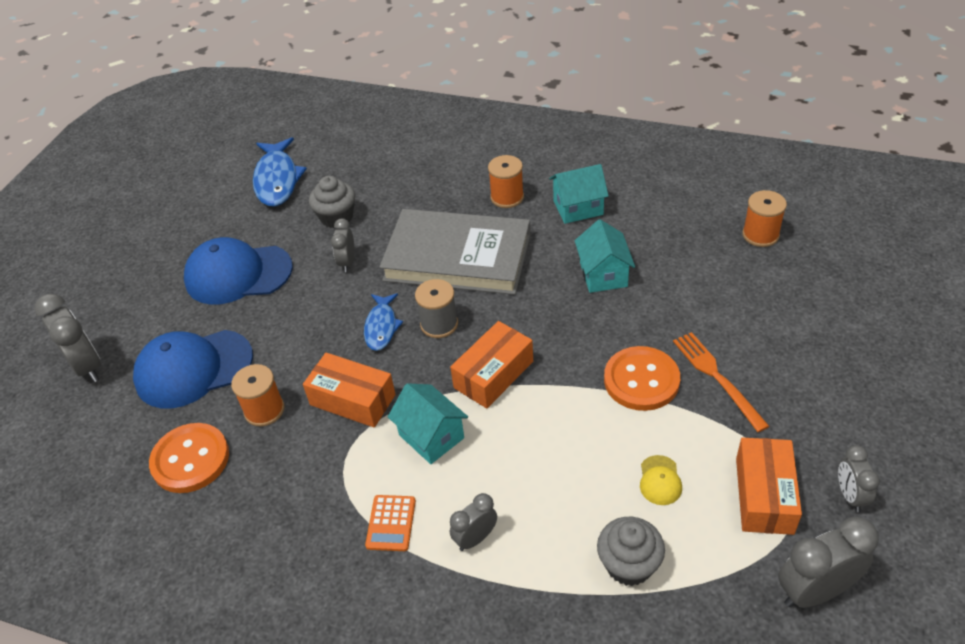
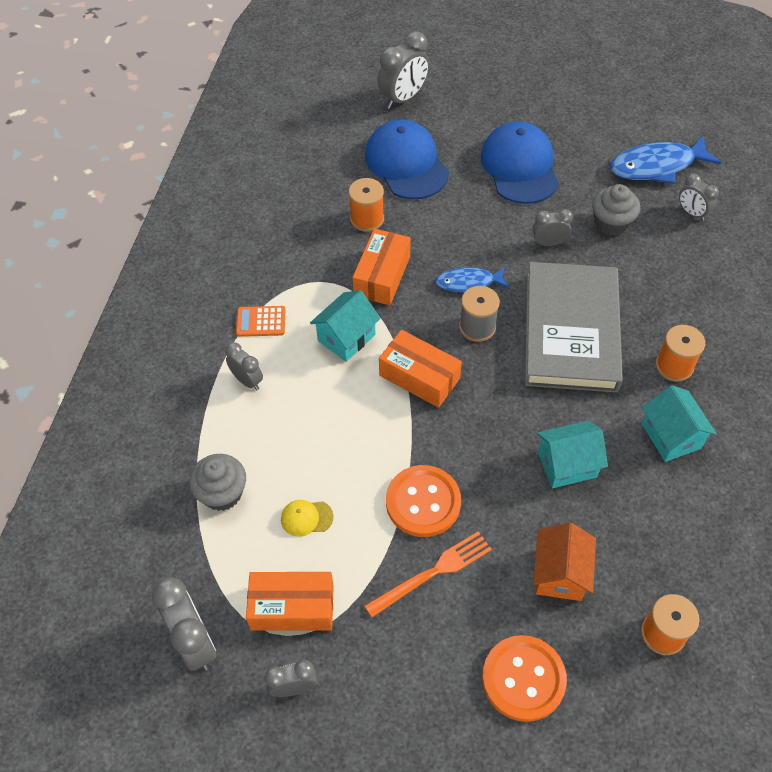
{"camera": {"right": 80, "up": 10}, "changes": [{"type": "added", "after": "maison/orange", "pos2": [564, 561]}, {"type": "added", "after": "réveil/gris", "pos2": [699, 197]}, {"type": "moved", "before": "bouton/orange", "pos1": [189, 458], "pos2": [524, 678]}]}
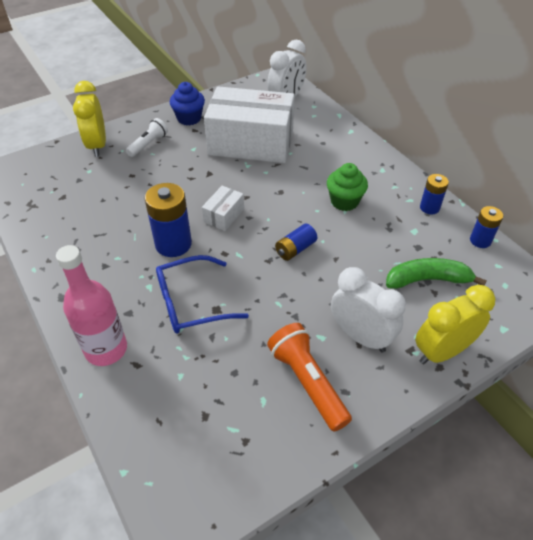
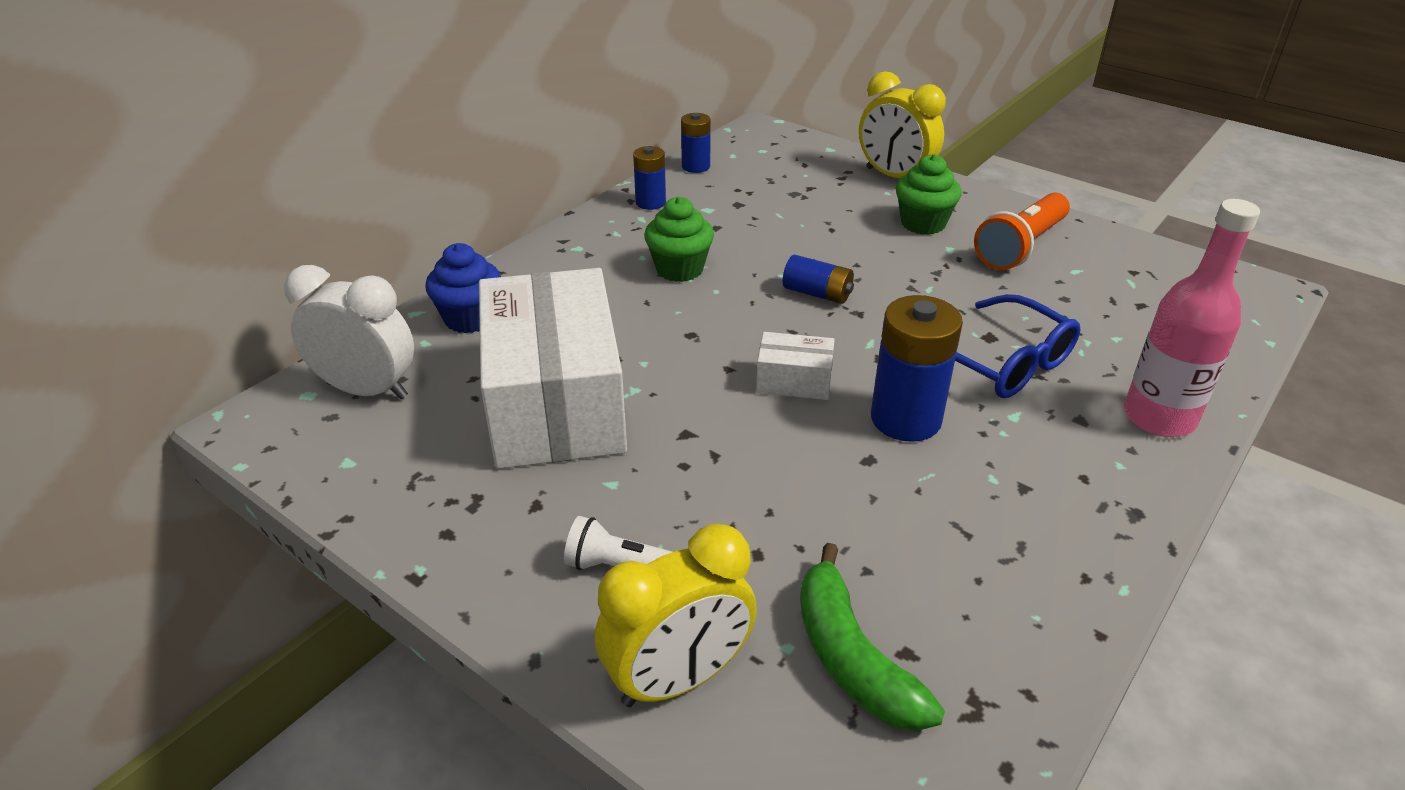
{"camera": {"right": -110, "up": -10}, "changes": [{"type": "moved", "before": "muffin/bleu", "pos1": [187, 103], "pos2": [463, 288]}, {"type": "moved", "before": "banane/vert", "pos1": [436, 273], "pos2": [872, 637]}, {"type": "replaced", "before": "réveil/blanc", "after": "muffin/vert", "pos1": [368, 310], "pos2": [929, 194]}]}
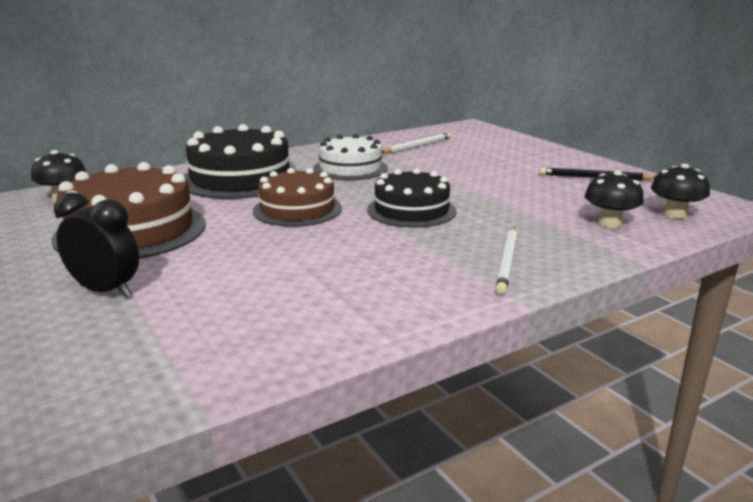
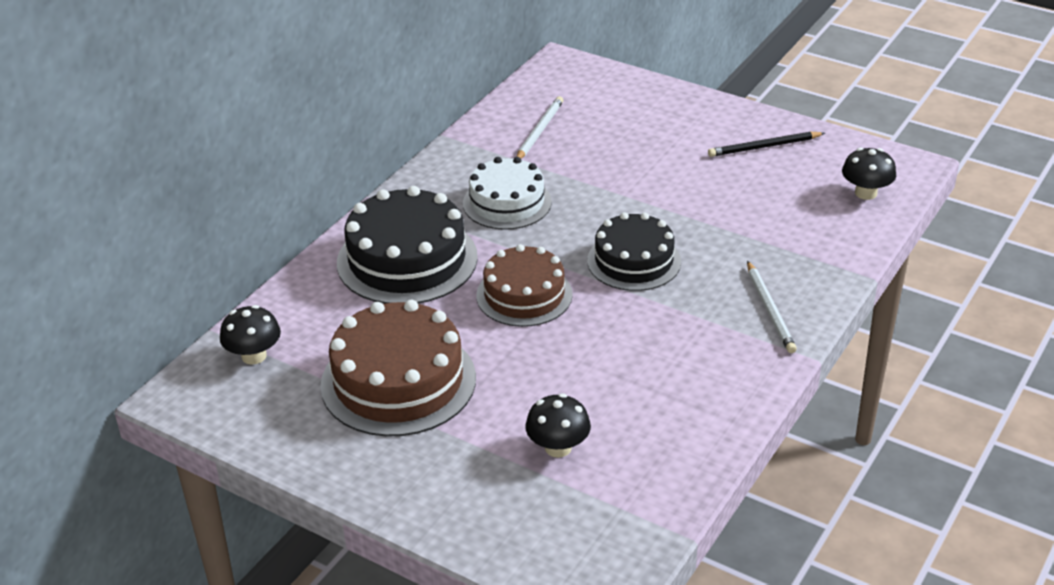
{"camera": {"right": -25, "up": 15}, "changes": [{"type": "removed", "before": "réveil/noir", "pos1": [96, 245]}, {"type": "moved", "before": "champignon/noir", "pos1": [614, 199], "pos2": [558, 425]}]}
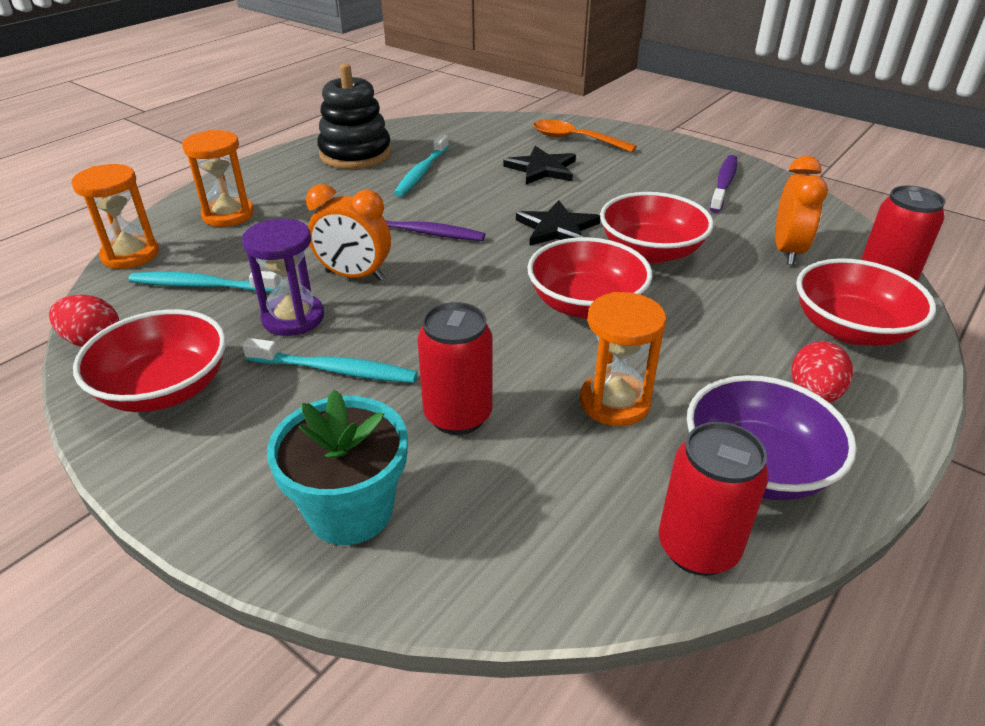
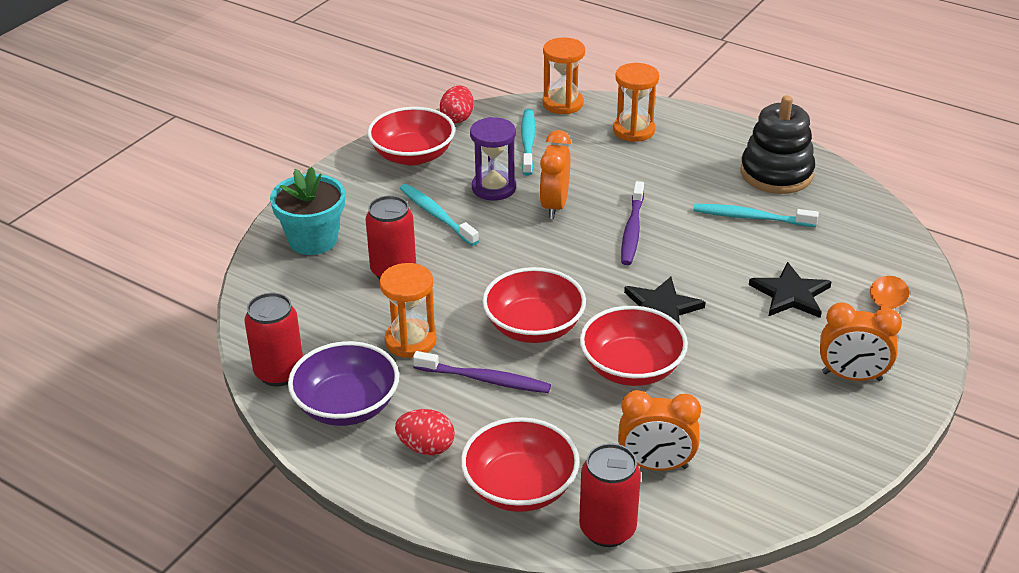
{"camera": {"right": 85, "up": 0}, "changes": [{"type": "added", "after": "réveil/orange", "pos2": [861, 341]}, {"type": "moved", "before": "brosse à dents/violet", "pos1": [723, 184], "pos2": [482, 372]}, {"type": "turned", "before": "brosse à dents/turquoise", "pos1": [330, 360], "pos2": [439, 215], "turn": 135}]}
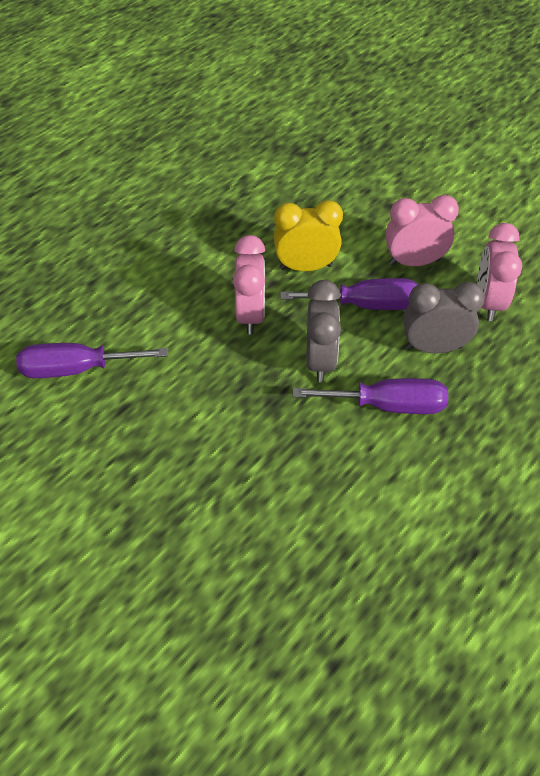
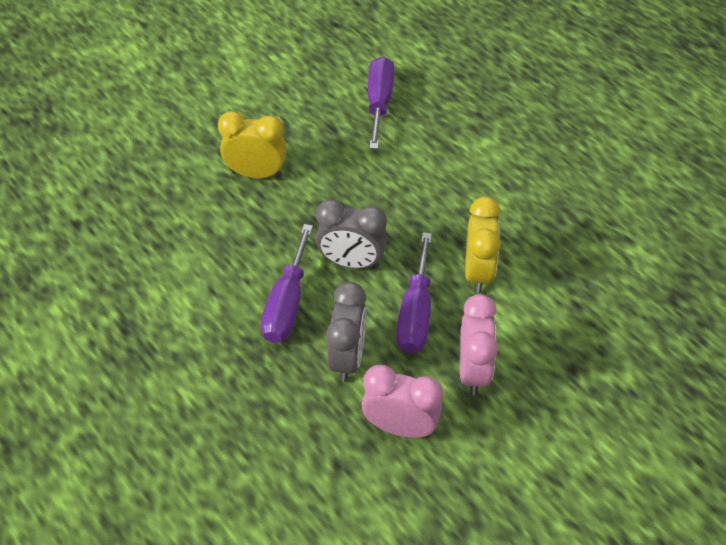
{"camera": {"right": 100, "up": 0}, "changes": [{"type": "removed", "before": "réveil/rose", "pos1": [249, 285]}, {"type": "added", "after": "réveil/jaune", "pos2": [252, 145]}]}
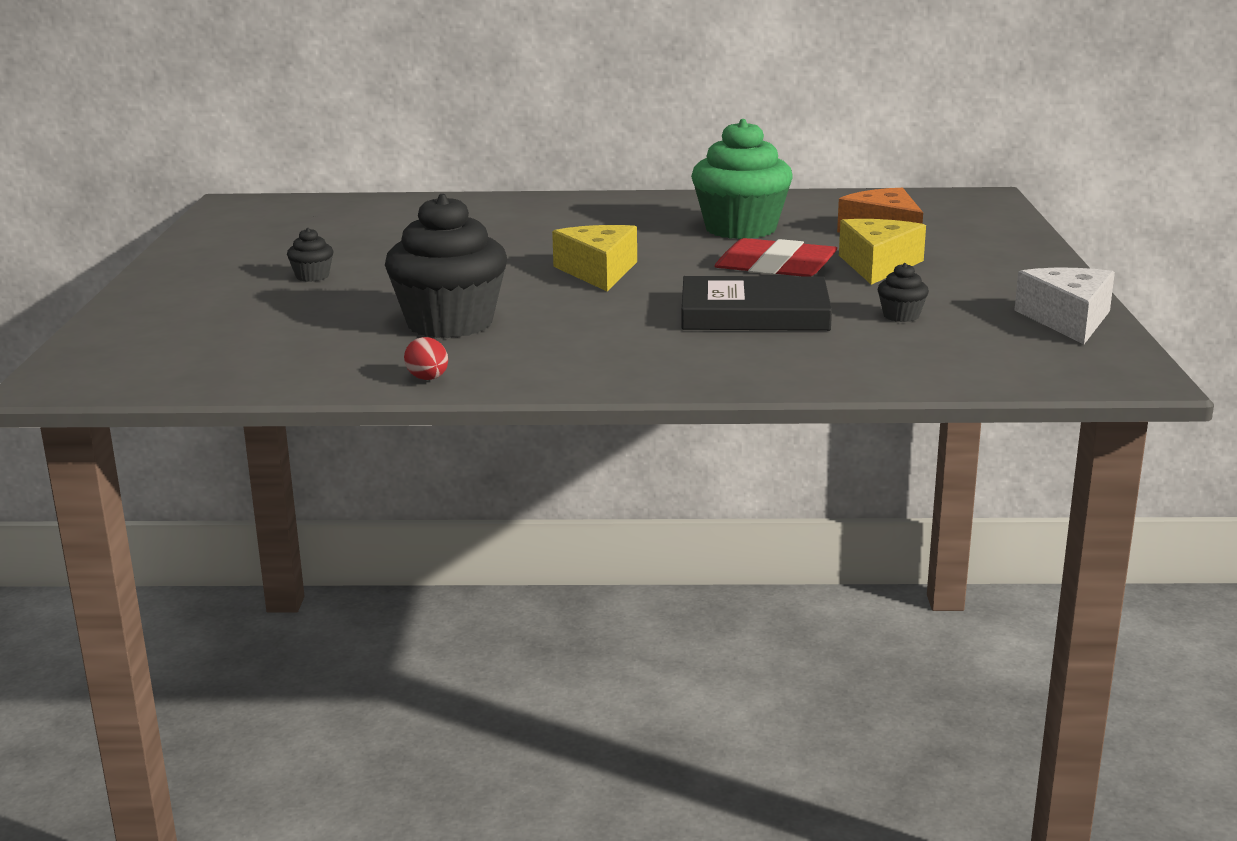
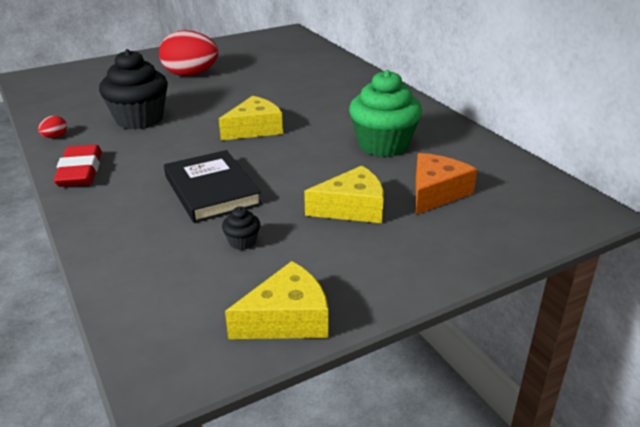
{"camera": {"right": 60, "up": 10}, "changes": [{"type": "moved", "before": "gomme/rouge", "pos1": [775, 257], "pos2": [77, 166]}, {"type": "replaced", "before": "muffin/noir", "after": "œuf/rouge", "pos1": [310, 255], "pos2": [188, 53]}, {"type": "recoloured", "before": "fromage/blanc", "after": "fromage/jaune", "pos1": [1065, 306], "pos2": [277, 300]}]}
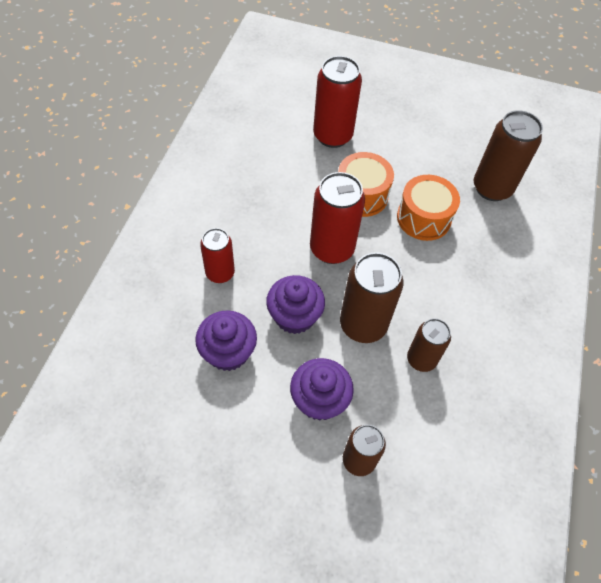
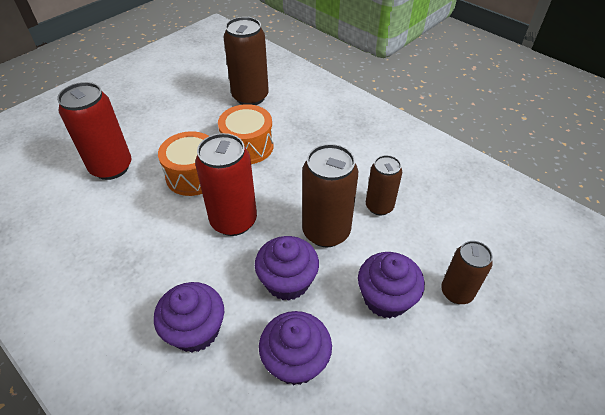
{"camera": {"right": -60, "up": -10}, "changes": [{"type": "replaced", "before": "canette/rouge", "after": "muffin/violet", "pos1": [217, 255], "pos2": [189, 317]}]}
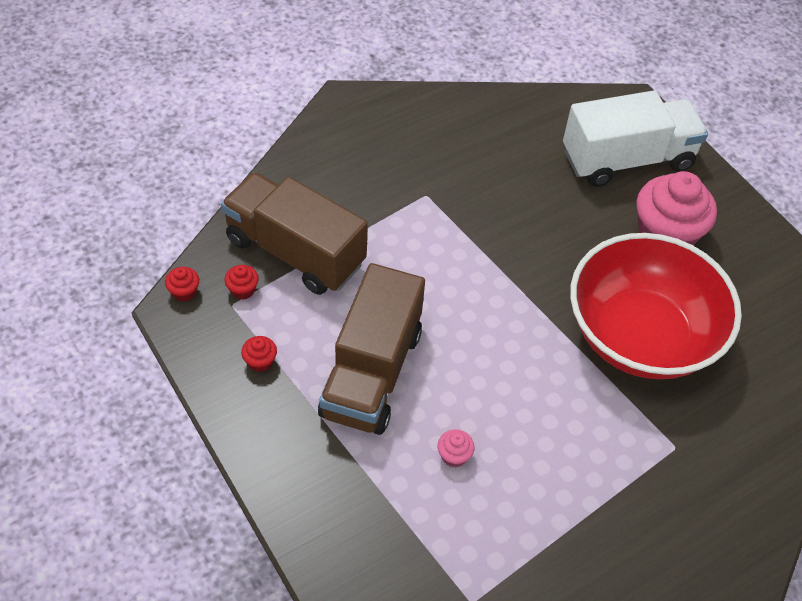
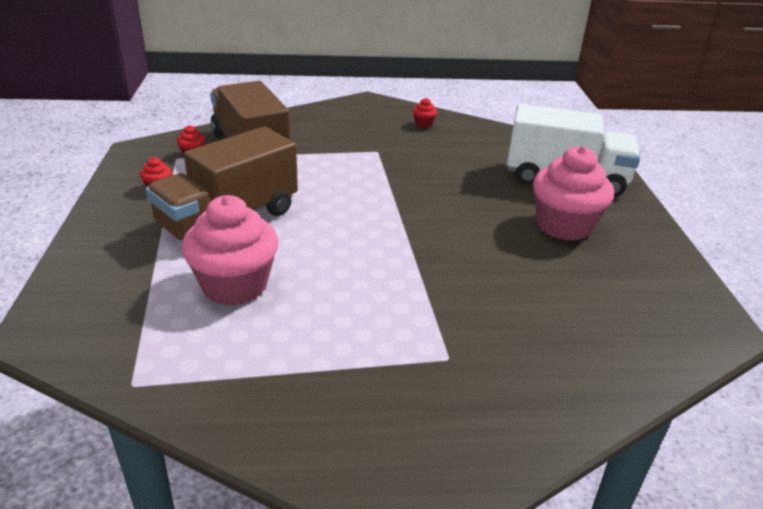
{"camera": {"right": 30, "up": -20}, "changes": [{"type": "removed", "before": "bol/rouge", "pos1": [656, 306]}, {"type": "moved", "before": "muffin/rouge", "pos1": [182, 284], "pos2": [425, 113]}, {"type": "resized", "before": "muffin/rose", "pos1": [456, 448], "pos2": [229, 250], "scale": 2.46}]}
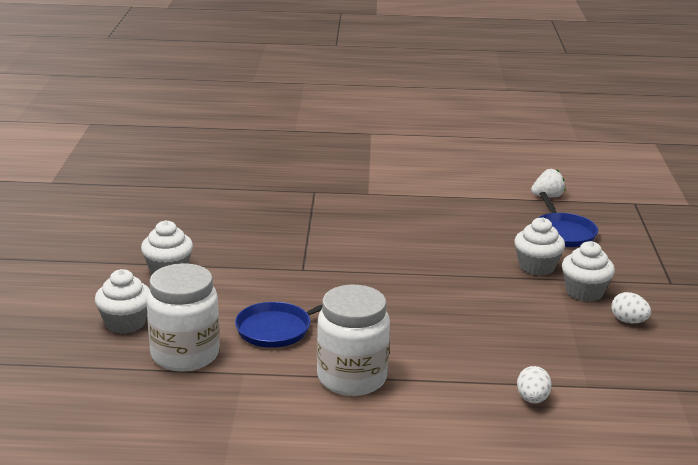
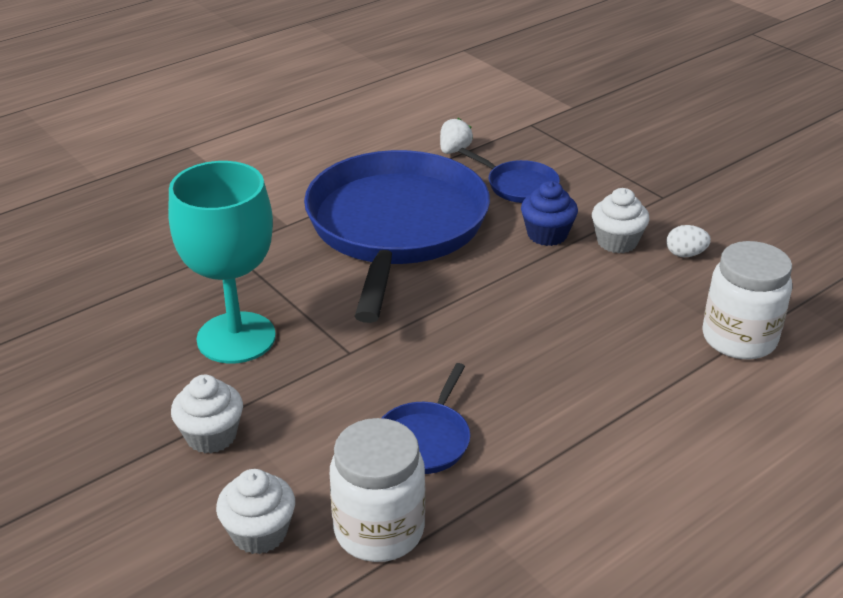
{"camera": {"right": -40, "up": 10}, "changes": [{"type": "removed", "before": "œuf/blanc", "pos1": [534, 384]}, {"type": "added", "after": "verre à pied/turquoise", "pos2": [222, 262]}, {"type": "added", "after": "poêle/bleu", "pos2": [397, 236]}, {"type": "moved", "before": "bocal/blanc", "pos1": [353, 340], "pos2": [747, 300]}, {"type": "recoloured", "before": "muffin/blanc", "after": "muffin/bleu", "pos1": [539, 246], "pos2": [549, 213]}]}
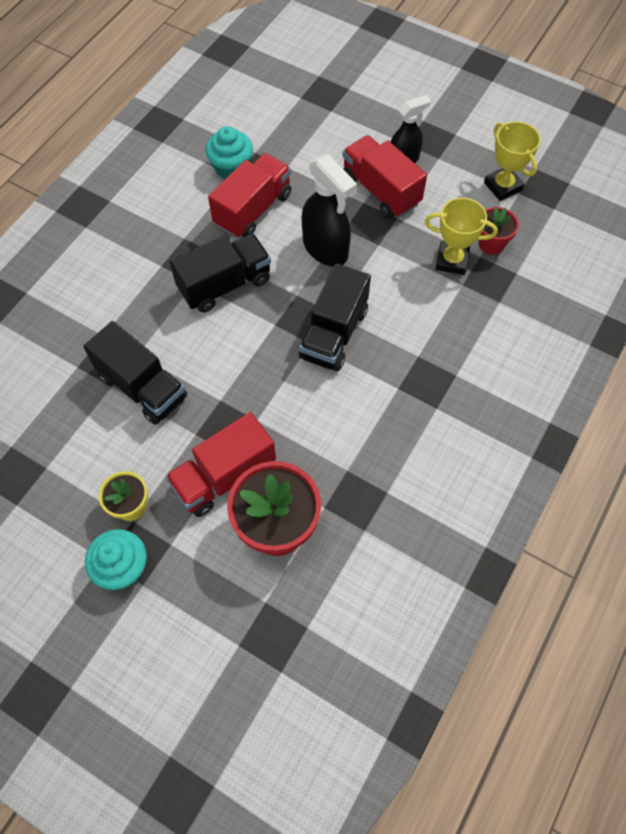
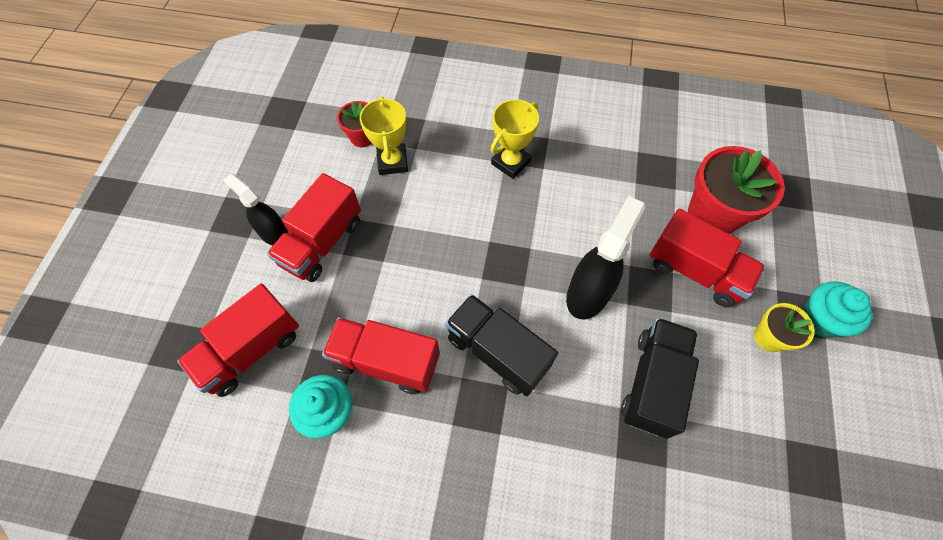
{"camera": {"right": -110, "up": 0}, "changes": [{"type": "removed", "before": "camion/noir", "pos1": [335, 317]}, {"type": "added", "after": "camion/rouge", "pos2": [238, 340]}, {"type": "moved", "before": "vaporisateur/noir", "pos1": [329, 210], "pos2": [605, 257]}, {"type": "moved", "before": "trophée/jaune", "pos1": [512, 161], "pos2": [515, 139]}]}
